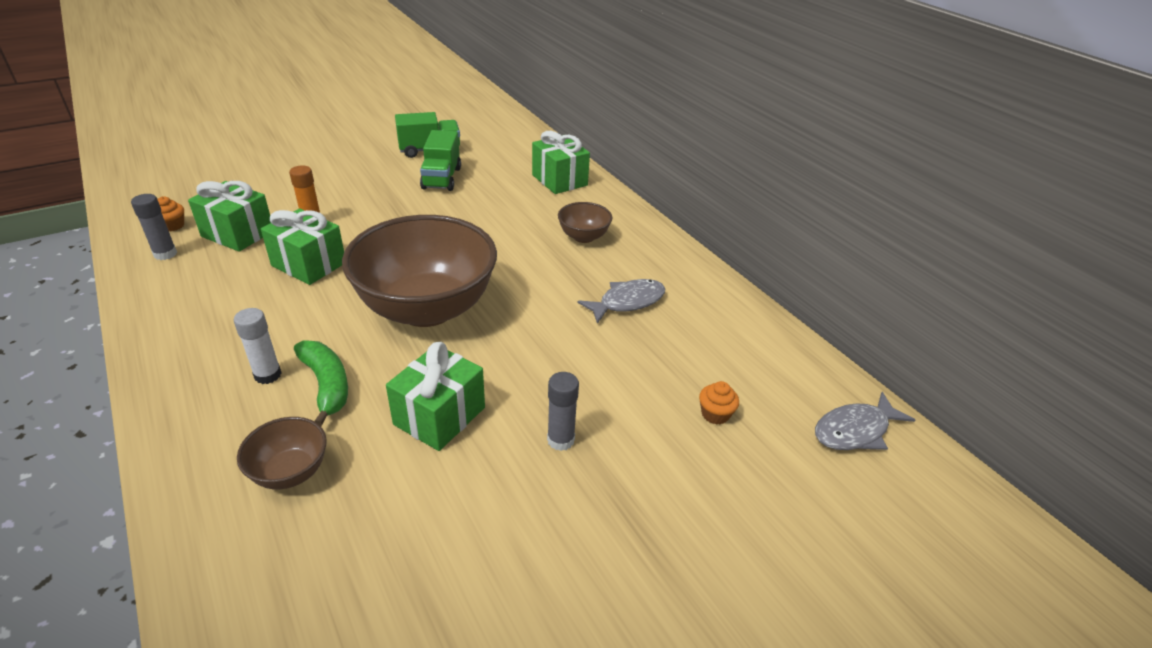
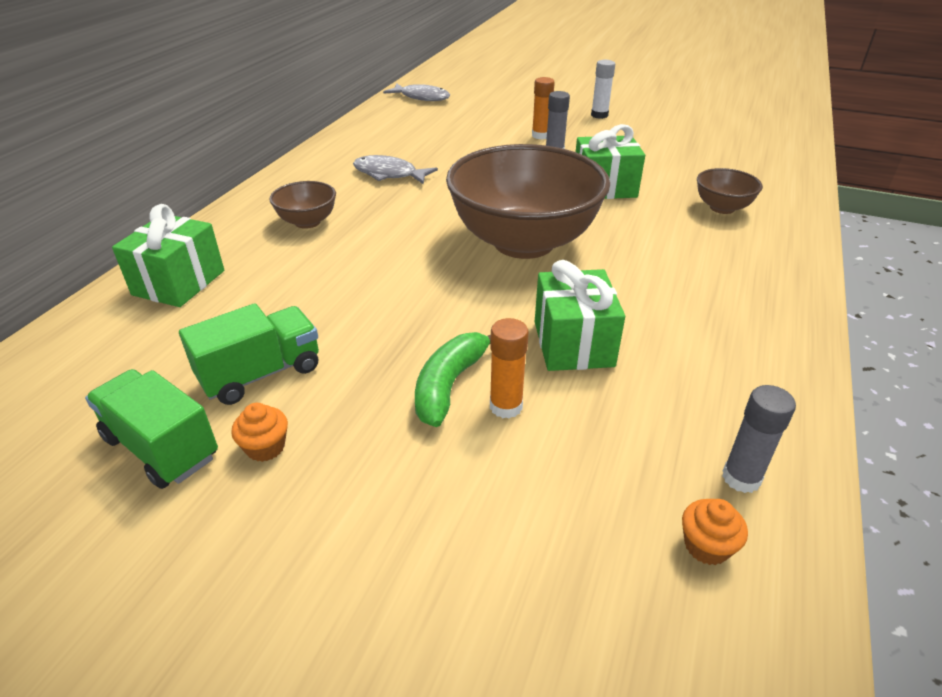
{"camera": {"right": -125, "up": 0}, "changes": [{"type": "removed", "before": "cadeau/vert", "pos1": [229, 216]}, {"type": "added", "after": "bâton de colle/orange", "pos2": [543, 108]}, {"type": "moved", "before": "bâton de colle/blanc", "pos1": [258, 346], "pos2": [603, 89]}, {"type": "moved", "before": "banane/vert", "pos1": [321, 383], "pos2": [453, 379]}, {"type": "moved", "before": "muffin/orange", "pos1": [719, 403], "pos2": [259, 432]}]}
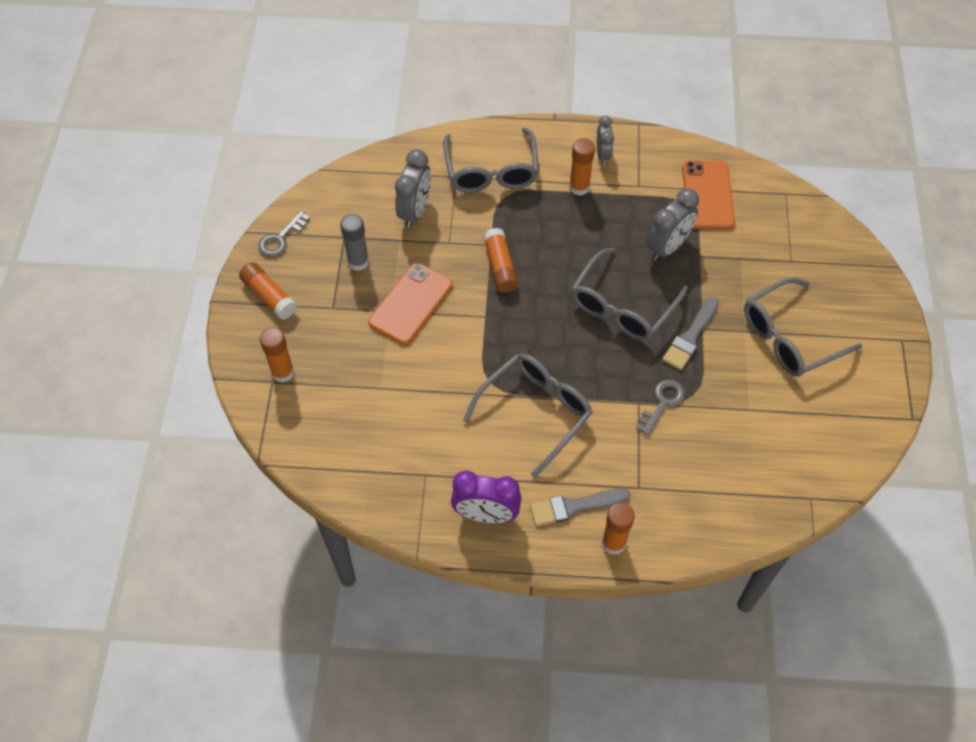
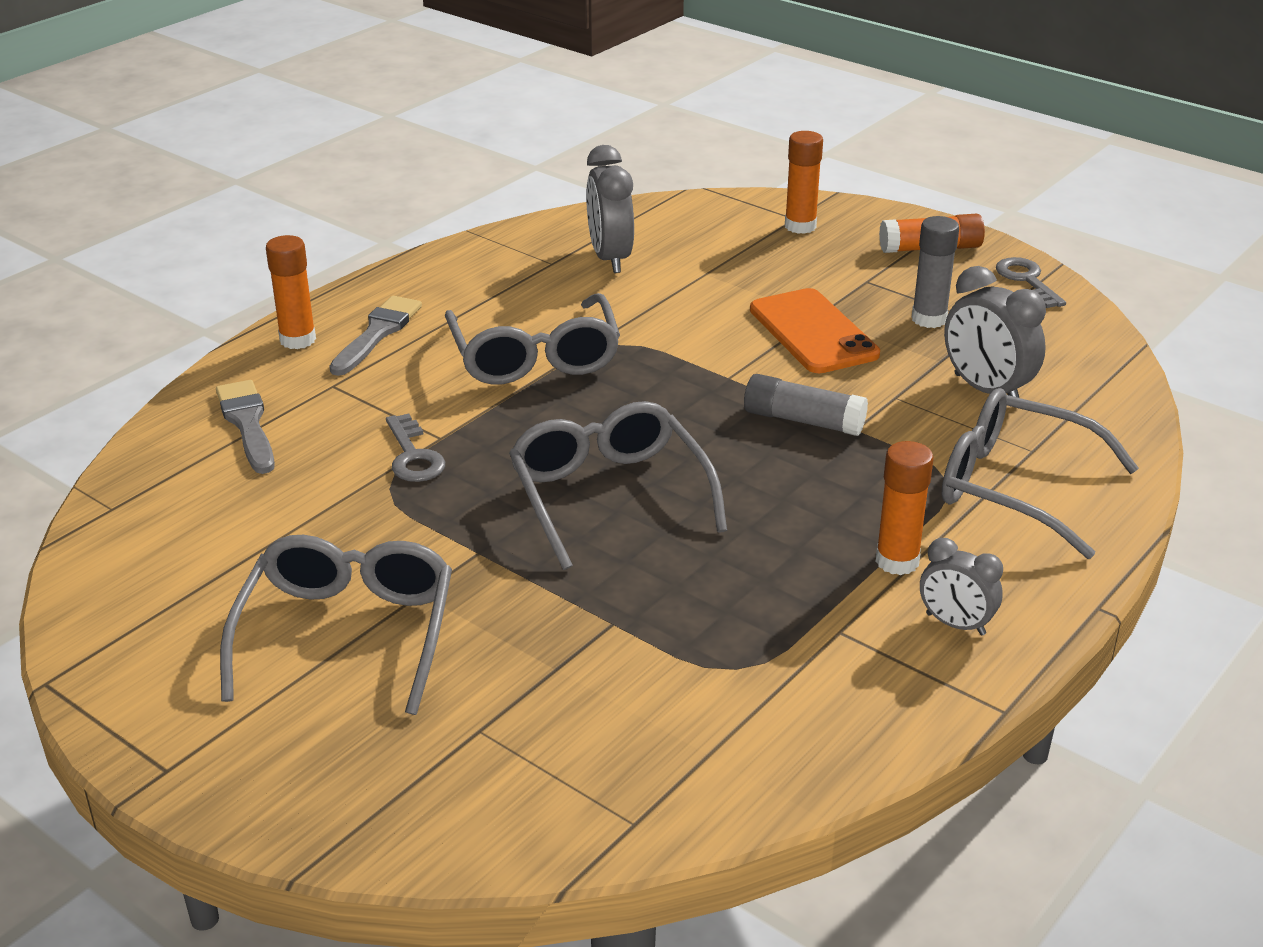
{"camera": {"right": 125, "up": -25}, "changes": [{"type": "removed", "before": "réveil/violet", "pos1": [486, 496]}, {"type": "removed", "before": "téléphone/orange", "pos1": [708, 195]}, {"type": "moved", "before": "réveil/gris", "pos1": [673, 225], "pos2": [610, 209]}, {"type": "moved", "before": "pinceau/gris", "pos1": [690, 334], "pos2": [245, 427]}, {"type": "recoloured", "before": "bâton de colle/orange", "after": "bâton de colle/gris", "pos1": [500, 260], "pos2": [806, 405]}]}
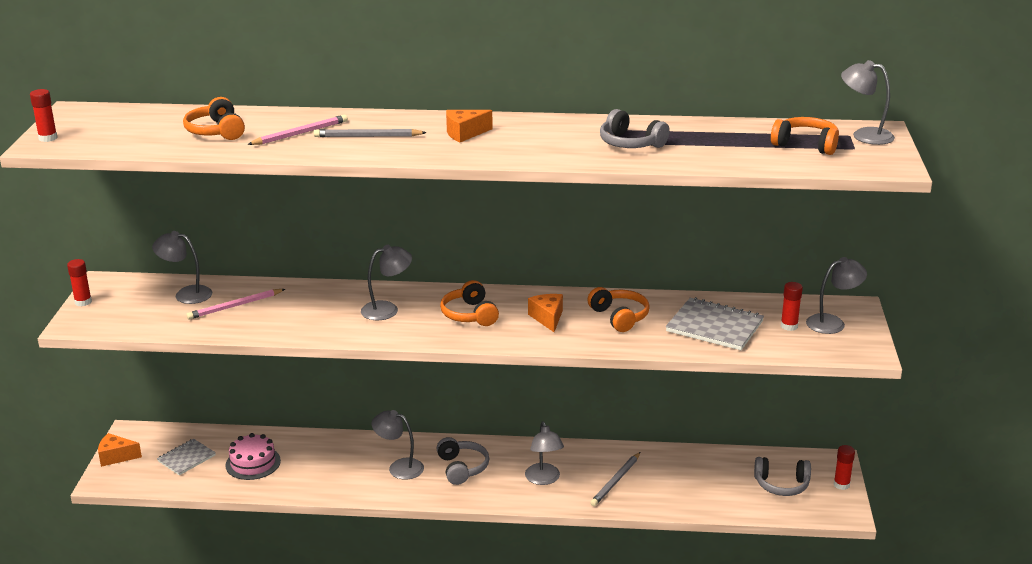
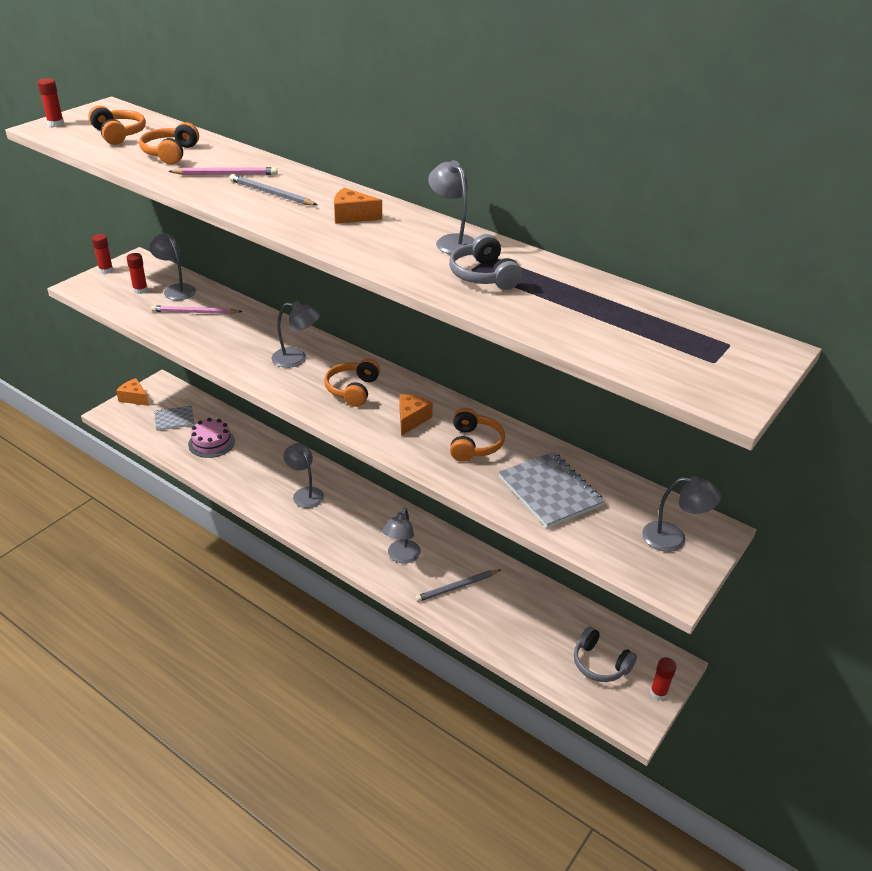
{"camera": {"right": 30, "up": 10}, "changes": [{"type": "removed", "before": "casque audio/gris", "pos1": [462, 461]}, {"type": "moved", "before": "casque audio/orange", "pos1": [805, 136], "pos2": [117, 125]}, {"type": "moved", "before": "bâton de colle/rouge", "pos1": [792, 306], "pos2": [137, 273]}, {"type": "moved", "before": "lampe/gris", "pos1": [868, 102], "pos2": [451, 207]}]}
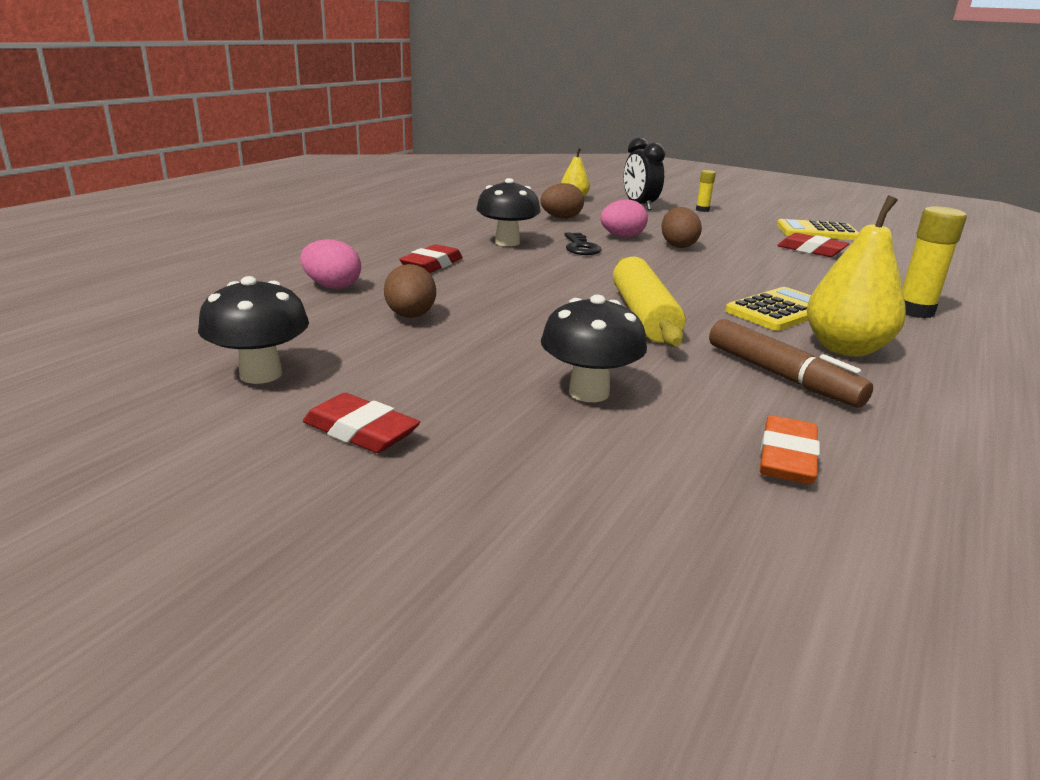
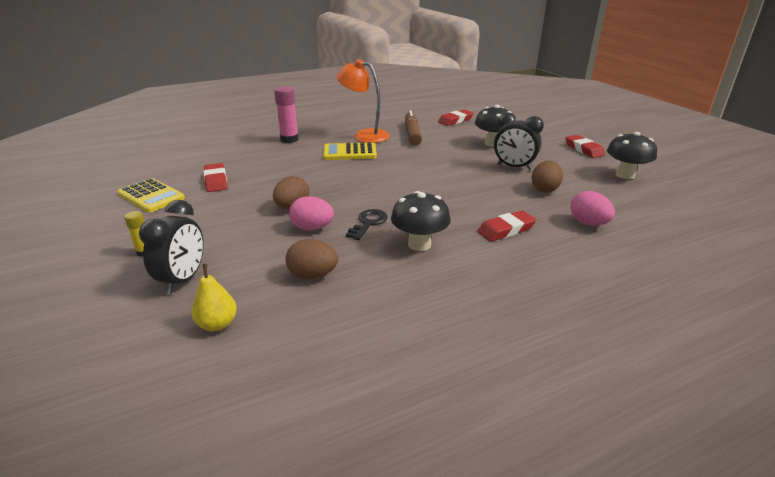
{"camera": {"right": -145, "up": 5}, "changes": [{"type": "removed", "before": "rouleau à pâtisserie/jaune", "pos1": [649, 302]}, {"type": "added", "after": "réveil/noir", "pos2": [519, 141]}, {"type": "replaced", "before": "poire/jaune", "after": "lampe/orange", "pos1": [856, 276], "pos2": [363, 101]}, {"type": "recoloured", "before": "gomme/orange", "after": "gomme/rouge", "pos1": [790, 449], "pos2": [456, 117]}, {"type": "recoloured", "before": "bâton de colle/jaune", "after": "bâton de colle/rose", "pos1": [934, 262], "pos2": [286, 114]}]}
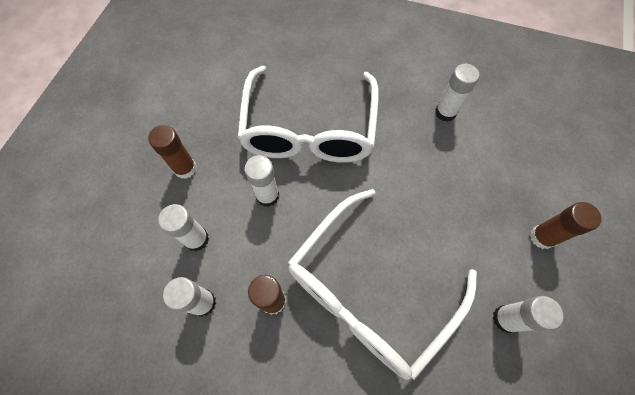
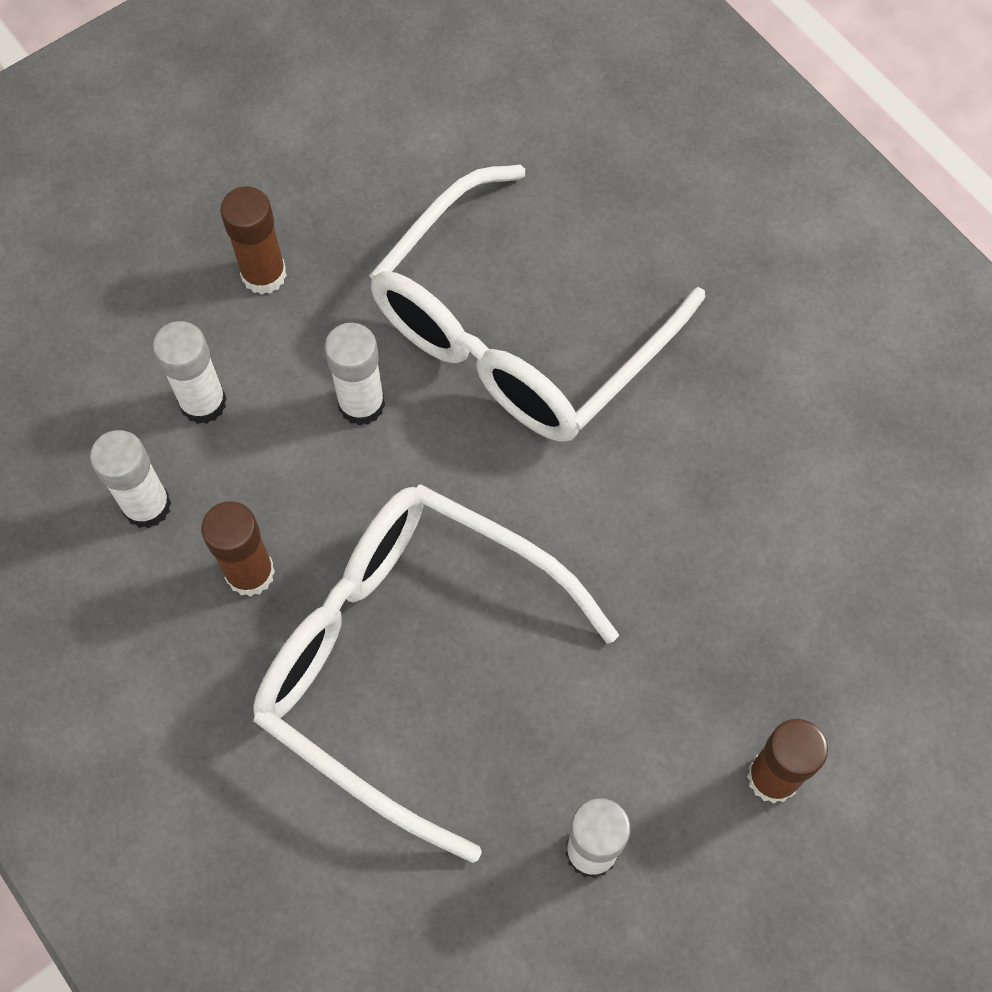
{"camera": {"right": 35, "up": 0}, "changes": [{"type": "removed", "before": "bâton de colle/blanc", "pos1": [457, 93]}, {"type": "turned", "before": "lunettes/blanc", "pos1": [382, 284], "pos2": [436, 673], "turn": 45}]}
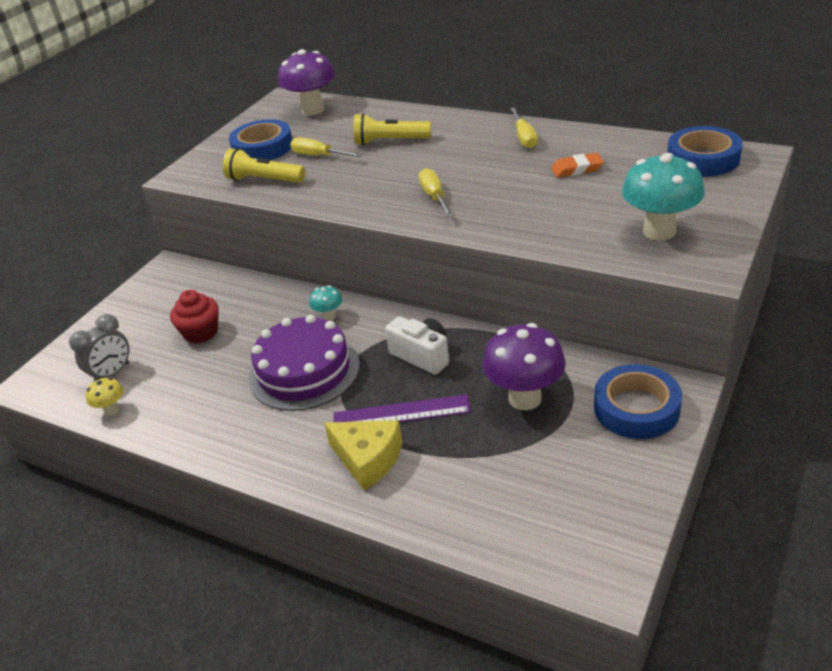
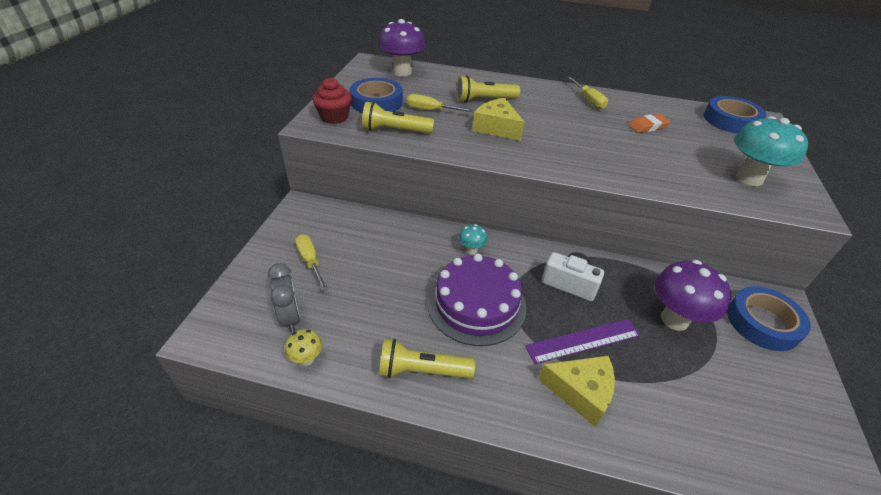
{"camera": {"right": -20, "up": 5}, "changes": [{"type": "added", "after": "lampe de poche/jaune", "pos2": [427, 359]}, {"type": "added", "after": "fromage/jaune", "pos2": [498, 119]}, {"type": "moved", "before": "muffin/rouge", "pos1": [194, 316], "pos2": [332, 101]}, {"type": "moved", "before": "tournevis/jaune", "pos1": [436, 192], "pos2": [311, 262]}, {"type": "turned", "before": "réveil/gris", "pos1": [99, 347], "pos2": [284, 298], "turn": -45}]}
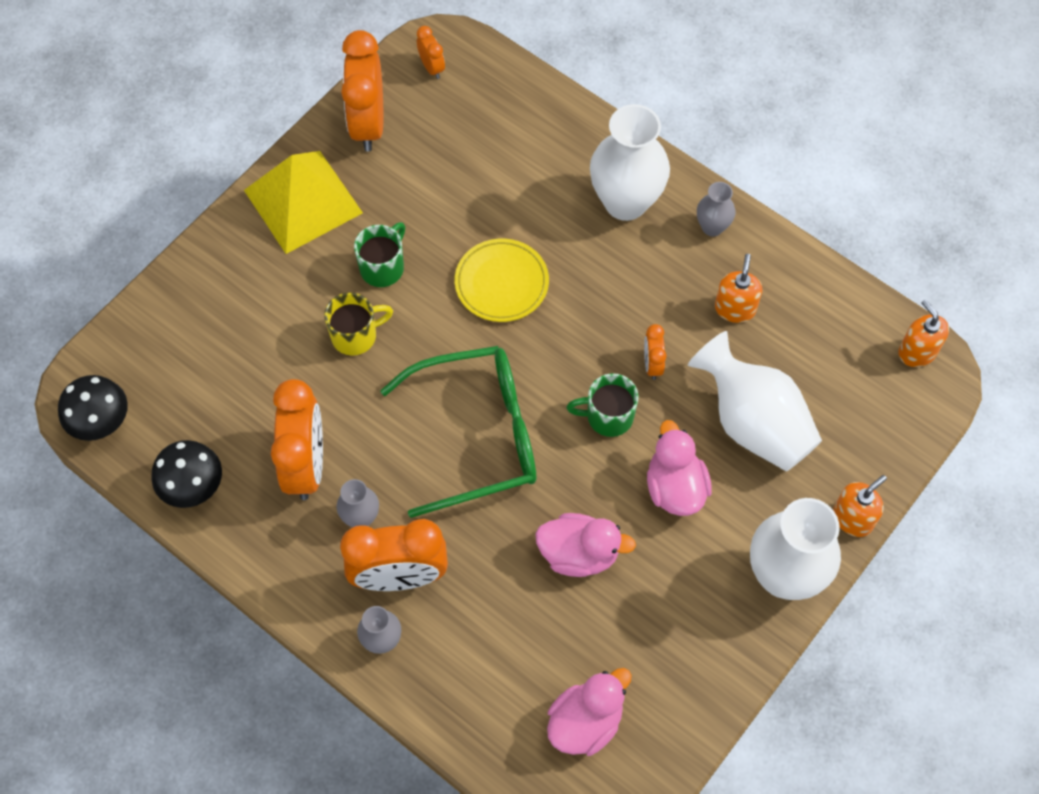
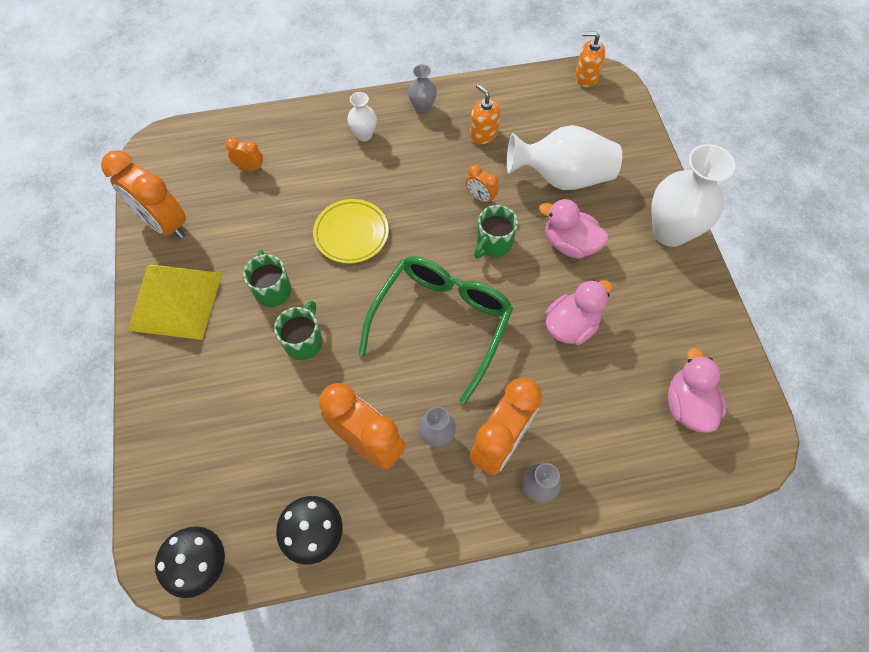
{"camera": {"right": -50, "up": 0}, "changes": [{"type": "removed", "before": "distributeur de savon/orange", "pos1": [860, 506]}, {"type": "moved", "before": "réveil/orange", "pos1": [431, 52], "pos2": [244, 154]}, {"type": "recoloured", "before": "tasse/jaune", "after": "tasse/vert", "pos1": [358, 324], "pos2": [298, 330]}, {"type": "resized", "before": "vase/blanc", "pos1": [630, 162], "pos2": [362, 116], "scale": 0.49}]}
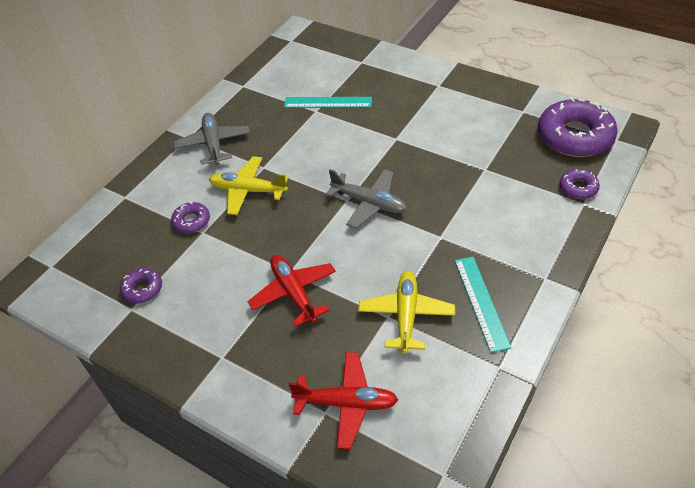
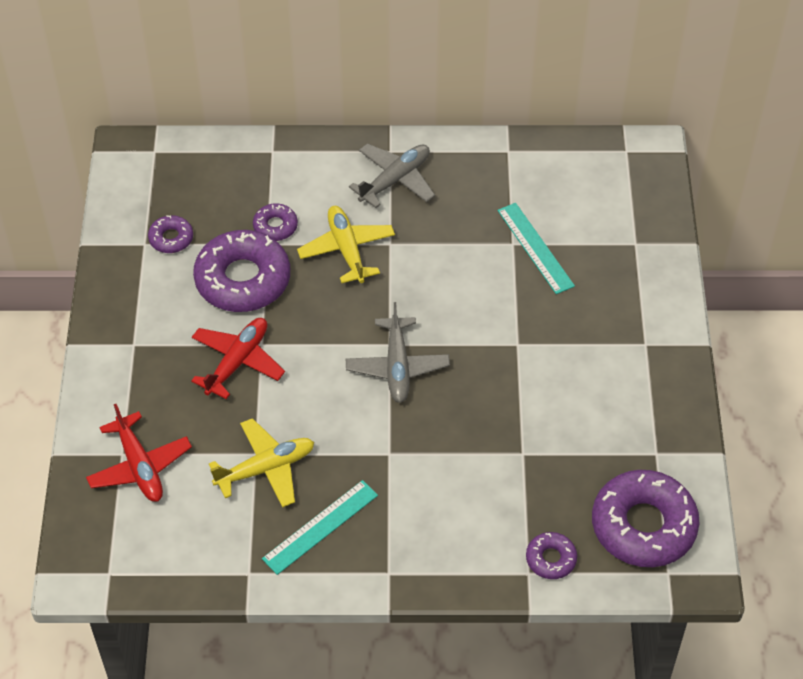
{"camera": {"right": 55, "up": 5}, "changes": [{"type": "added", "after": "beignet/violet", "pos2": [241, 271]}]}
